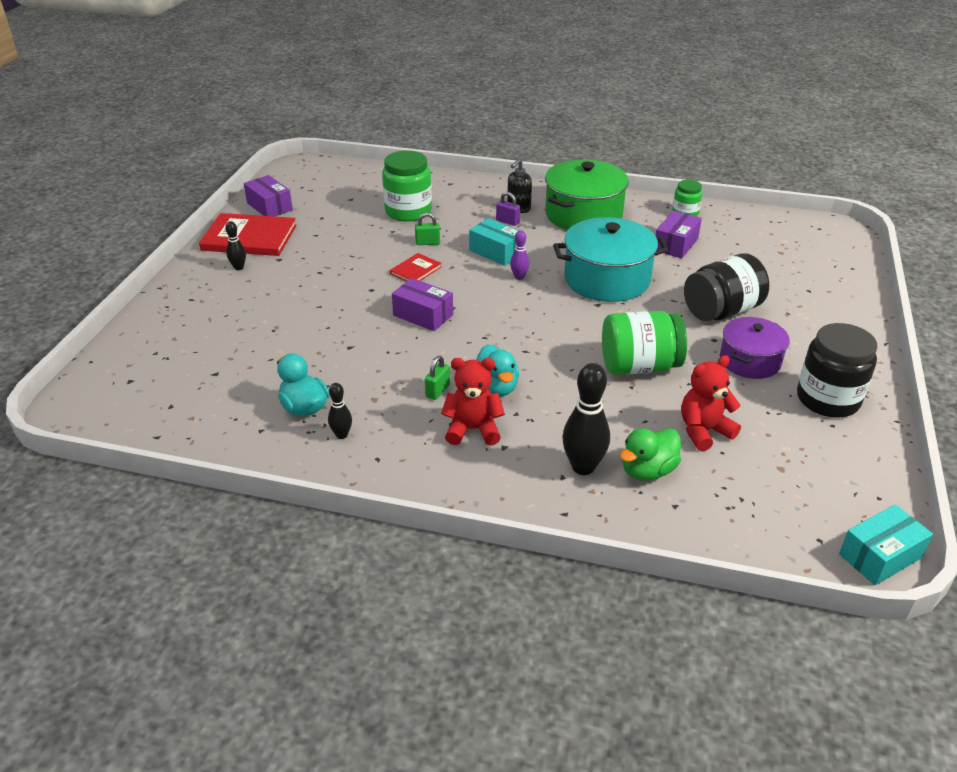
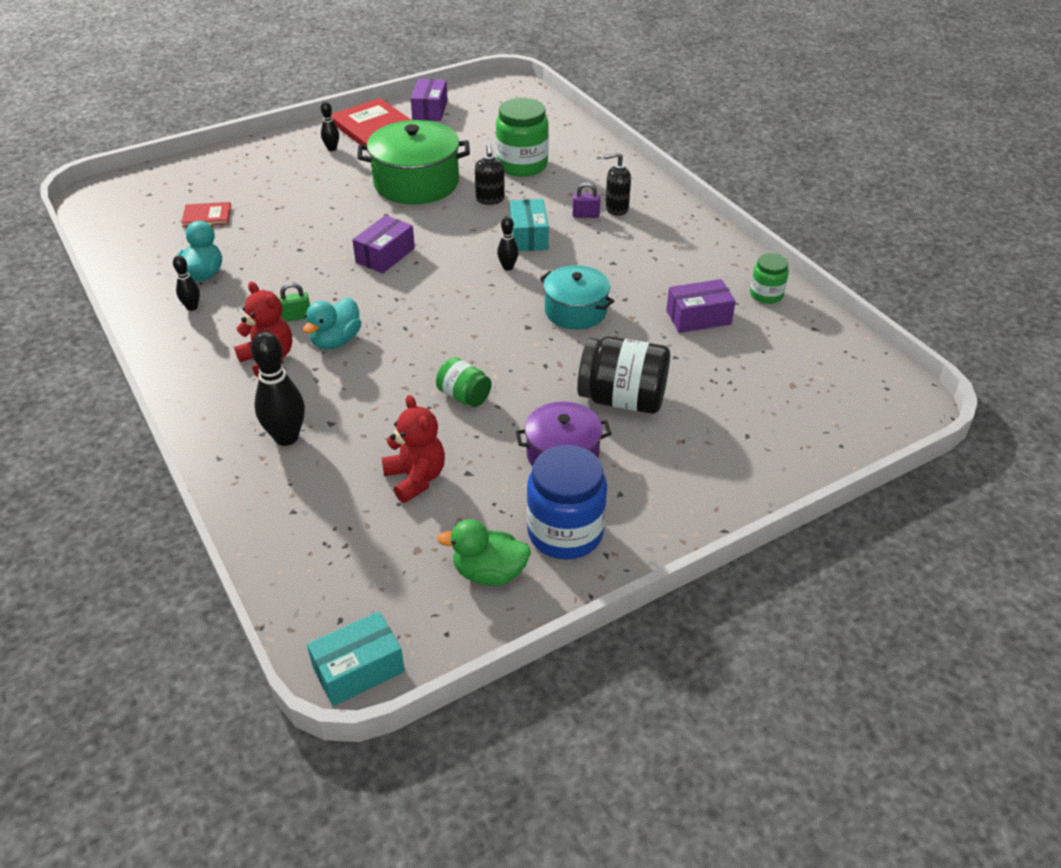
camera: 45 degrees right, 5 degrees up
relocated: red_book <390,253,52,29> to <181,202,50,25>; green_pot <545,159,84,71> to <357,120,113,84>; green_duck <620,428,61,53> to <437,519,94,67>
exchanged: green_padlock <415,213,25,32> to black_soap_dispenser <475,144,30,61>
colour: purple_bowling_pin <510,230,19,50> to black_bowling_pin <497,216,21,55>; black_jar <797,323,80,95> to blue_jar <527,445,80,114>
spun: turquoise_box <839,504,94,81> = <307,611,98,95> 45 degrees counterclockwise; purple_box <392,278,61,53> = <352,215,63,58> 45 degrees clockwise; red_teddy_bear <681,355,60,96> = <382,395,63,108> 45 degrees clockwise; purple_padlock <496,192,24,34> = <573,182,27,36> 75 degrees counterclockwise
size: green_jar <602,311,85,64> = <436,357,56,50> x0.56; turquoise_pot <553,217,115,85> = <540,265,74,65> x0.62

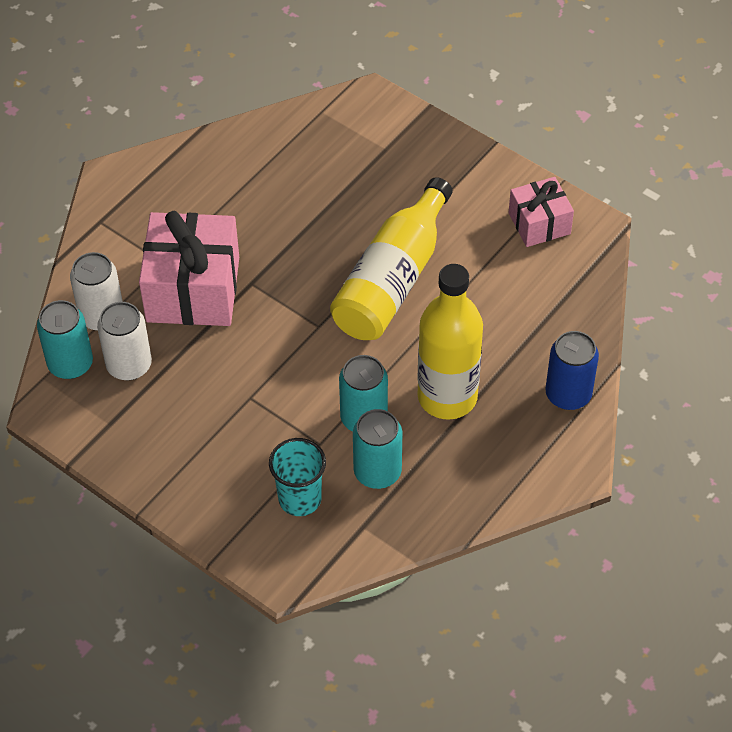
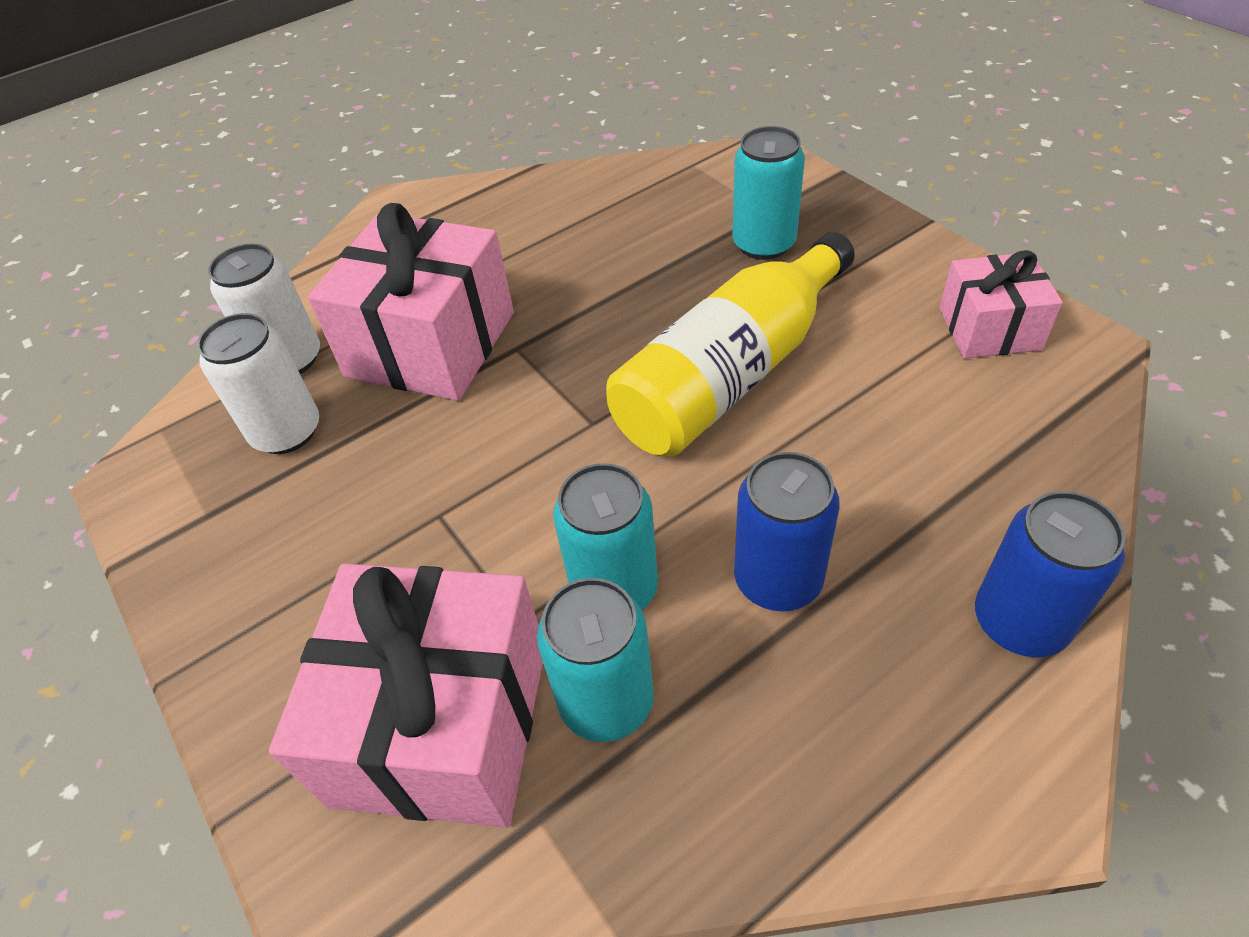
camera: 20 degrees right, 5 degrees down
relocated: turquoise_can <37,300,56,79> to <732,126,73,134>
exchanged: turquoise_cup <269,438,57,78> to pink_gift <269,563,274,265>; yellow_bottle <417,264,66,156> to blue_can <734,452,106,159>

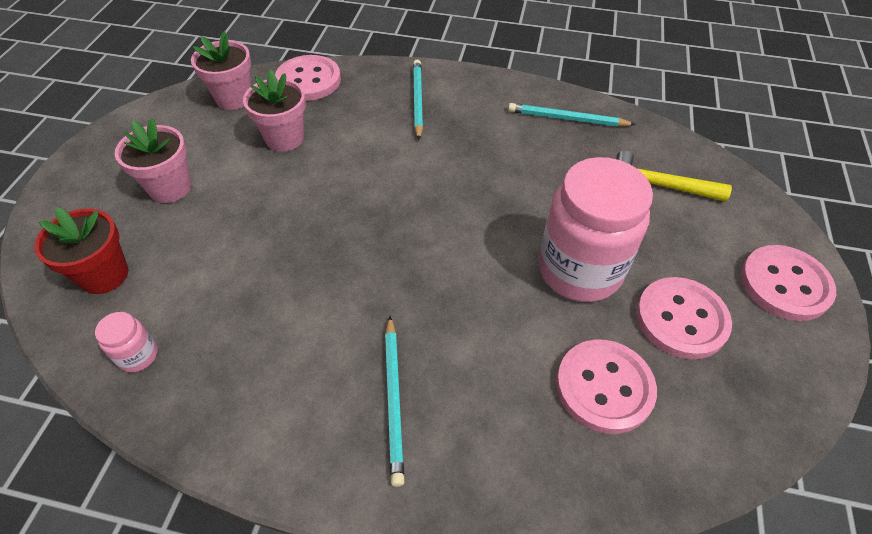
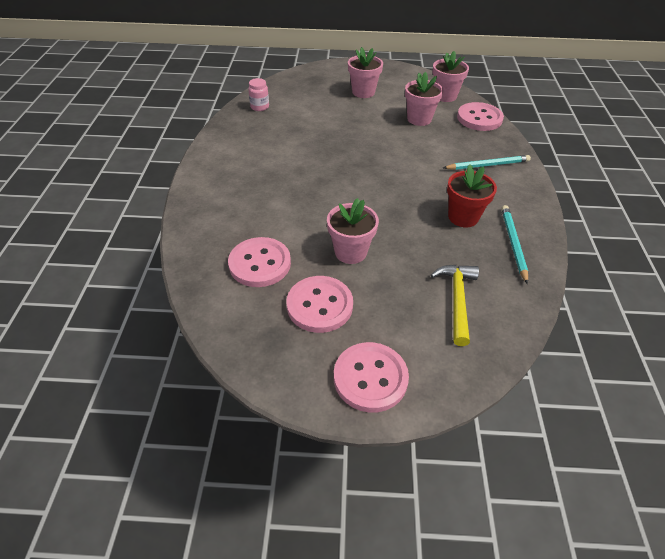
camera: 80 degrees right, 5 degrees down
missing: turquoise_pencil <385,316,20,171>
relocated: red_flower_pot <34,207,94,87> to <447,164,50,63>
exchanged: pink_jar <538,157,115,145> to pink_flower_pot <327,198,52,66>

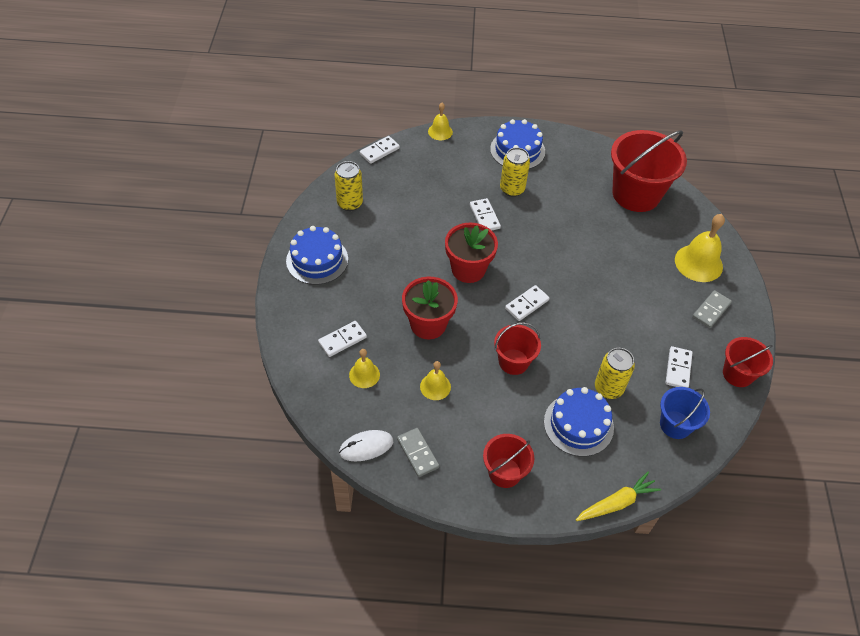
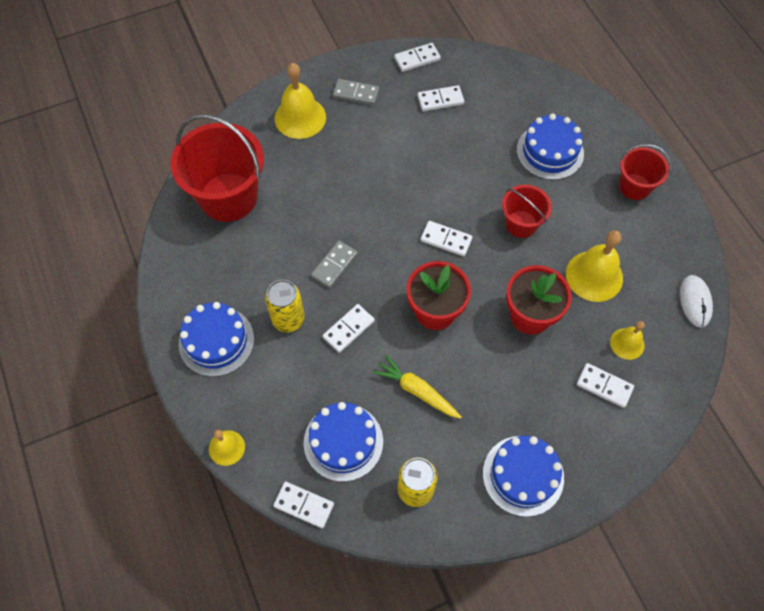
camera: 115 degrees left, 10 degrees up
missing: yellow_can <595,348,40,51>; blue_bucket <660,387,50,52>
appeared: blue_cake <304,402,79,80>
relocated: grey_domino <397,428,42,49> to <311,241,47,47>; yellow_carrot <576,472,85,49> to <373,355,89,64>
exchanged: red_bucket <723,337,50,50> to white_domino <394,43,47,29>
spun: white_mouse <339,430,54,31> = <680,275,33,53> 45 degrees clockwise
size: yellow_bell <420,361,31,39> = <566,230,57,72> x1.74

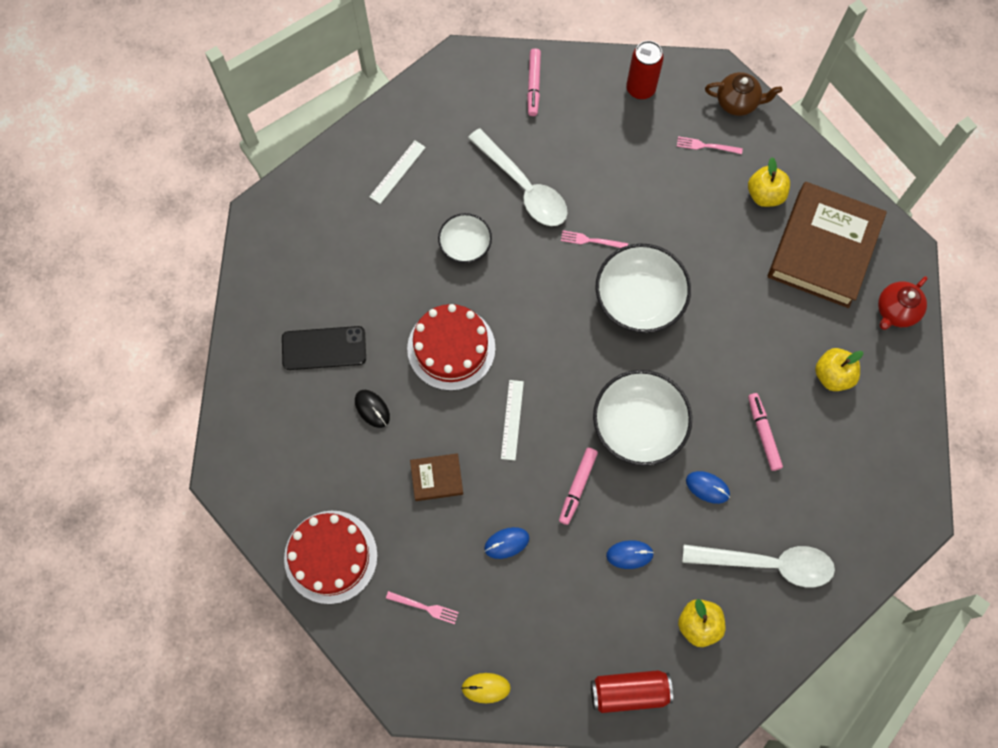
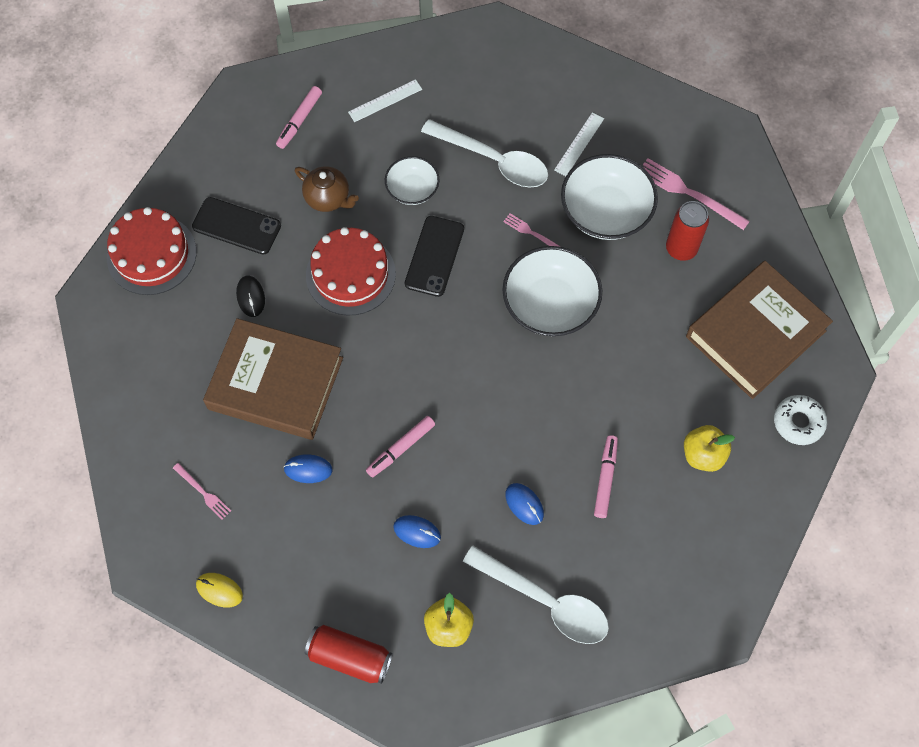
camera: 25 degrees right, 5 degrees down
missing: yellow_apple <748,157,42,50>
appeared: black_phone <405,216,59,81>
relocated: red_cake <284,511,94,93> to <107,207,90,88>; pink_marker <527,48,14,68> to <276,86,46,63>; brown_teapot <705,72,77,44> to <295,166,64,46>; white_ruler <501,380,23,80> to <554,113,50,63>; white_bowl <593,370,99,96> to <561,154,97,86>; red_can <626,41,38,58> to <666,201,43,60>
exchanged: red_teapot <878,276,50,54> to white_donut <774,395,53,50>
spun: white_spoon <468,128,99,98> = <421,119,127,69> 45 degrees counterclockwise
size: brown_book <410,453,53,48> = <203,318,140,122> x2.26; pink_fork <677,136,66,18> = <642,158,108,72> x1.77

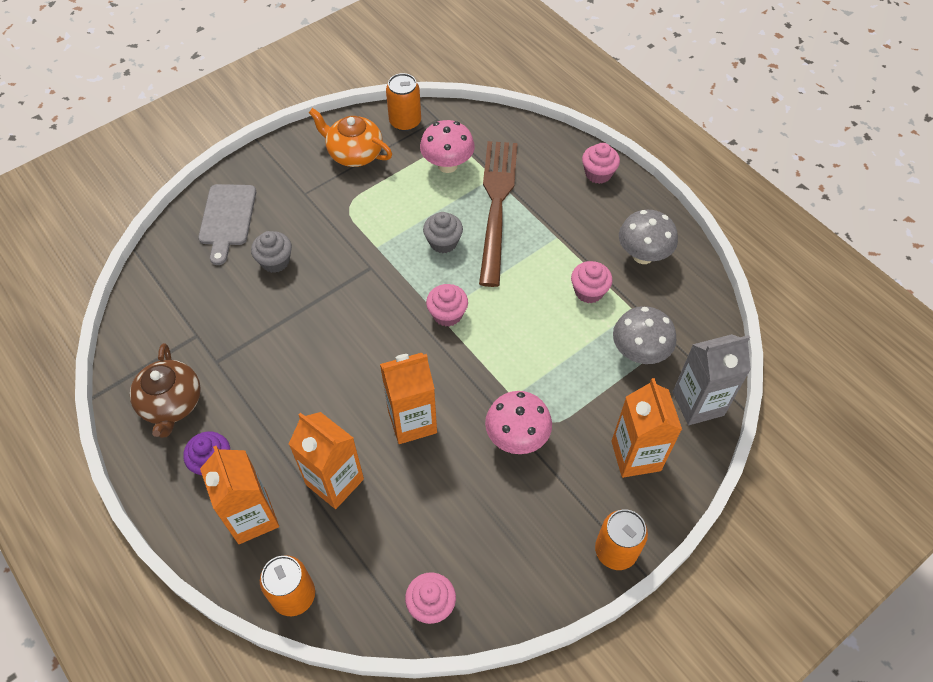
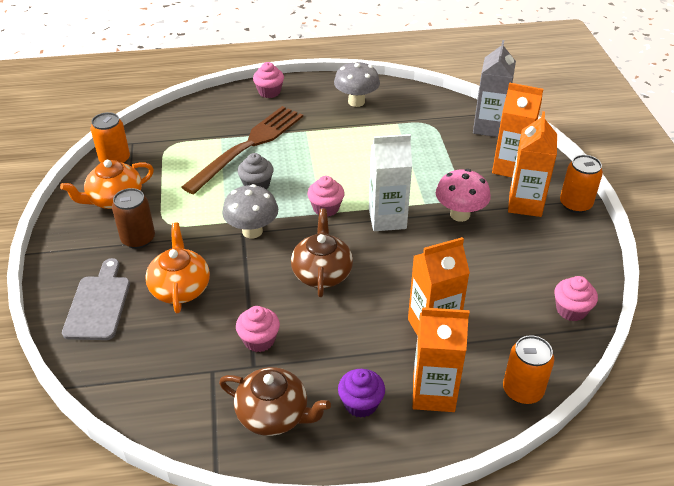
camera: 60 degrees left, 15 degrees down
missing: pink_mushroom <420,120,55,53>
appeared: brown_can <112,188,43,61>; brown_teapot <291,209,62,88>; white_carton <369,134,43,97>
relocated: grey_mushroom <613,306,63,58> to <222,184,56,54>; pink_cupcake <571,261,42,42> to <236,306,44,46>; orange_carton <380,353,57,91> to <508,111,49,106>
exchanged: grey_cupcake <251,231,41,42> to orange_teapot <145,223,65,90>
spun: grey_cutting_board <198,184,58,81> = <62,258,68,82> 120 degrees counterclockwise; brown_fork <479,141,39,146> = <181,106,122,89> 90 degrees clockwise

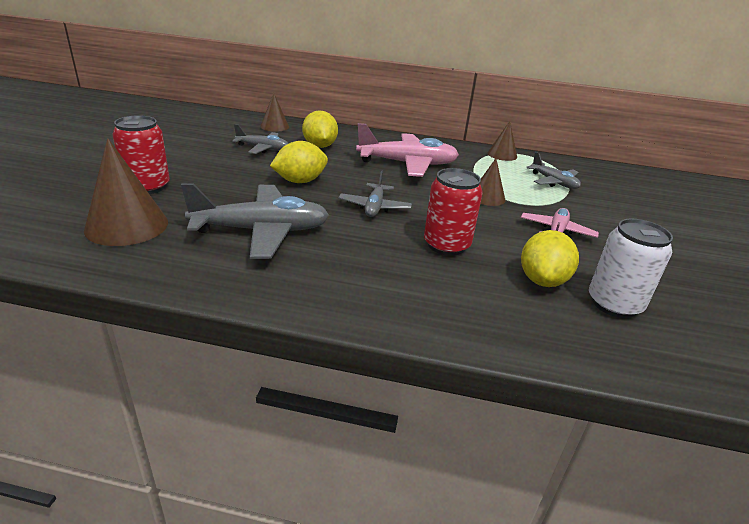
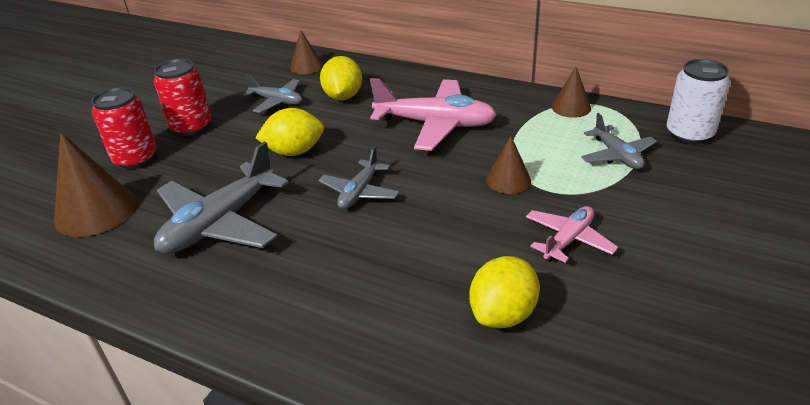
camera: 20 degrees right, 5 degrees up
relocated: red_can <424,168,59,88> to <154,59,57,77>; white_can <589,219,84,99> to <666,59,64,85>
spun: grey_plane <181,183,148,76> = <154,141,135,113> 120 degrees clockwise

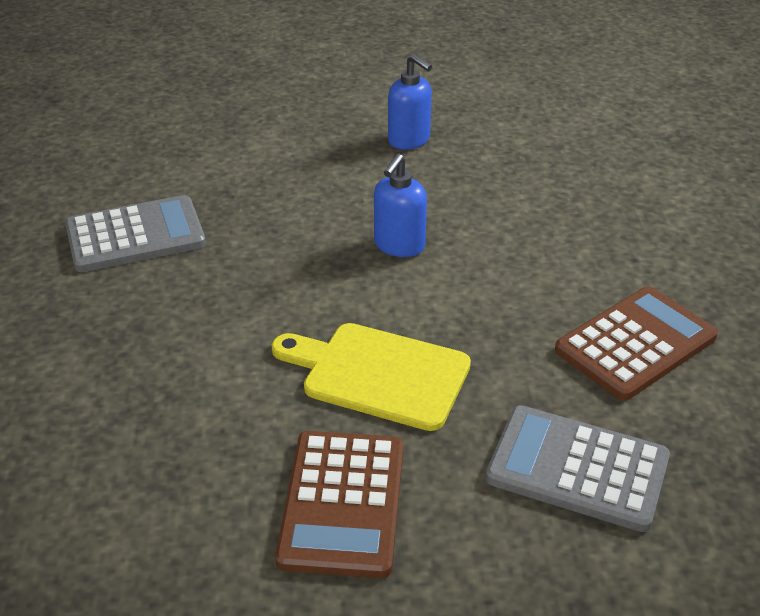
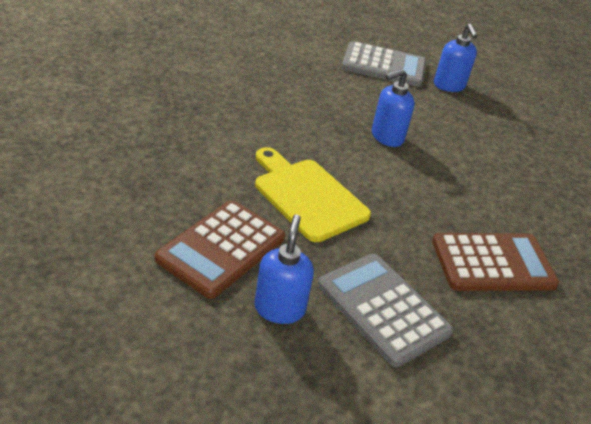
camera: 25 degrees right, 0 degrees up
appeared: blue_soap_dispenser <254,214,60,110>
relocated: grey_calculator <65,195,141,77> to <341,41,85,46>

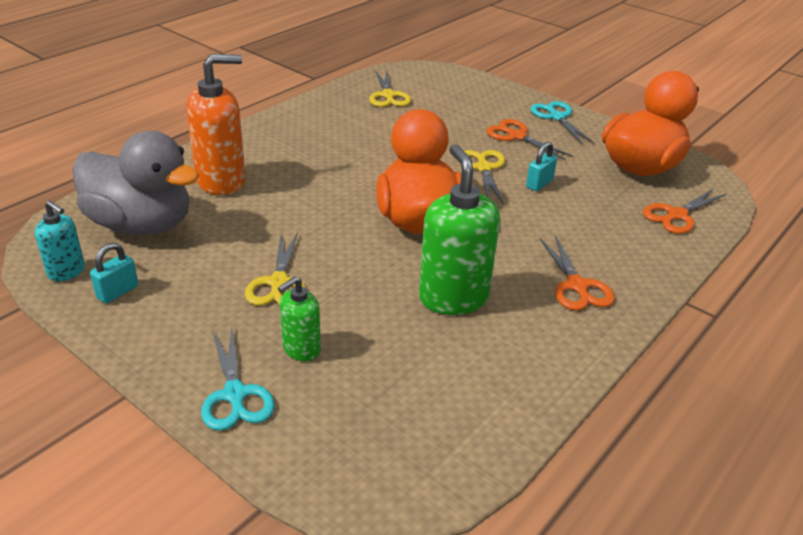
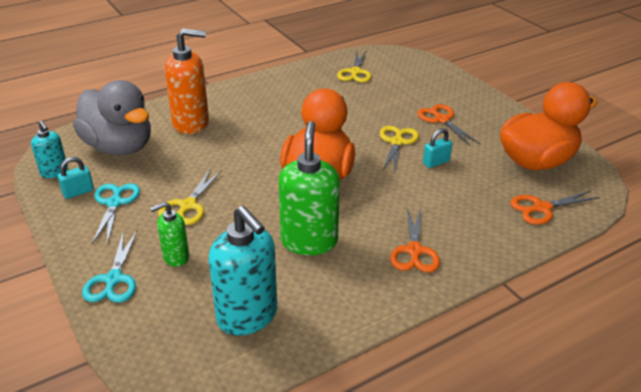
camera: 20 degrees right, 0 degrees up
appeared: turquoise_soap_dispenser <208,206,69,130>
relocated: turquoise_scissors <530,101,64,44> to <92,183,48,62>

